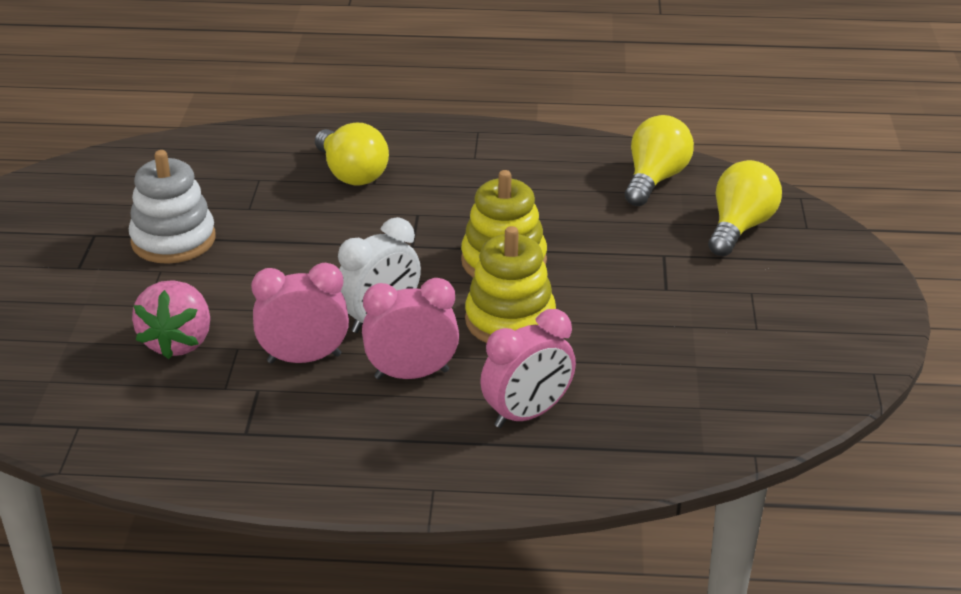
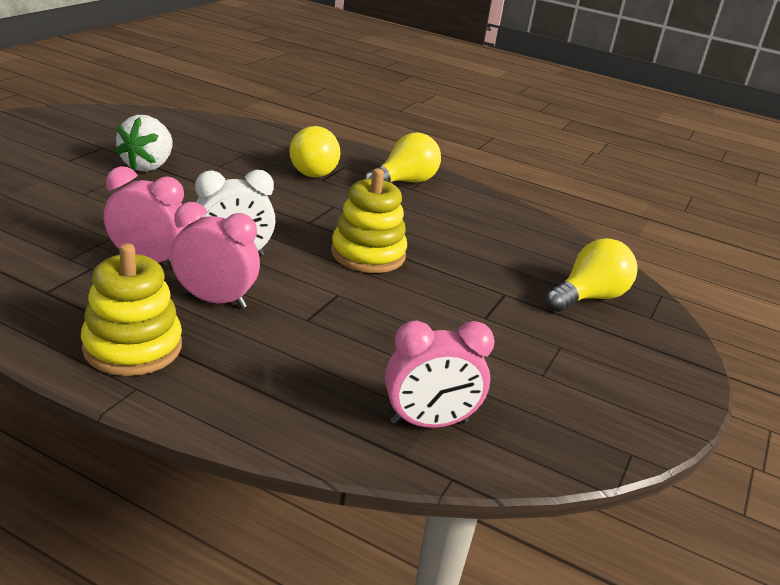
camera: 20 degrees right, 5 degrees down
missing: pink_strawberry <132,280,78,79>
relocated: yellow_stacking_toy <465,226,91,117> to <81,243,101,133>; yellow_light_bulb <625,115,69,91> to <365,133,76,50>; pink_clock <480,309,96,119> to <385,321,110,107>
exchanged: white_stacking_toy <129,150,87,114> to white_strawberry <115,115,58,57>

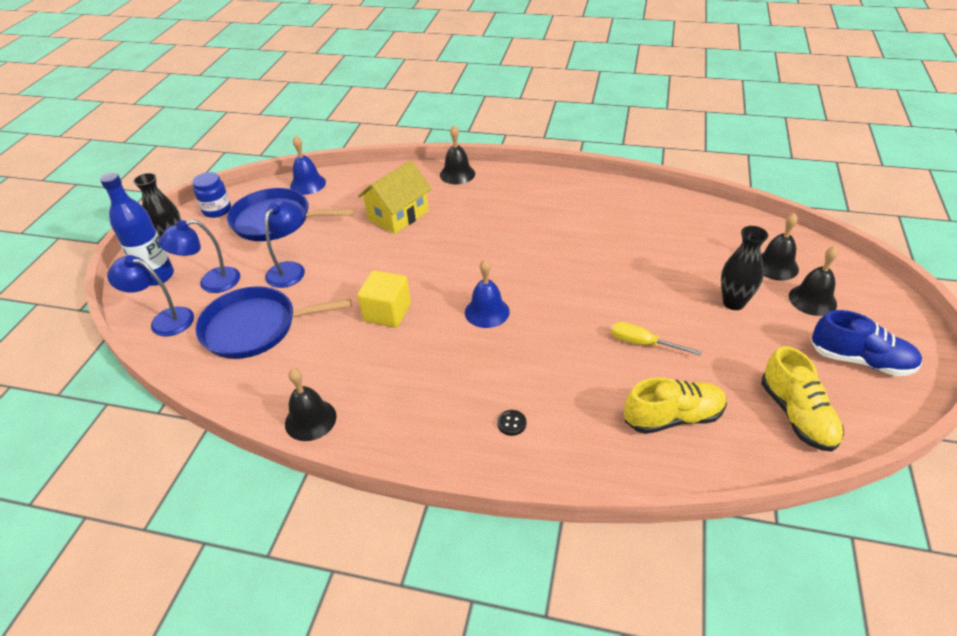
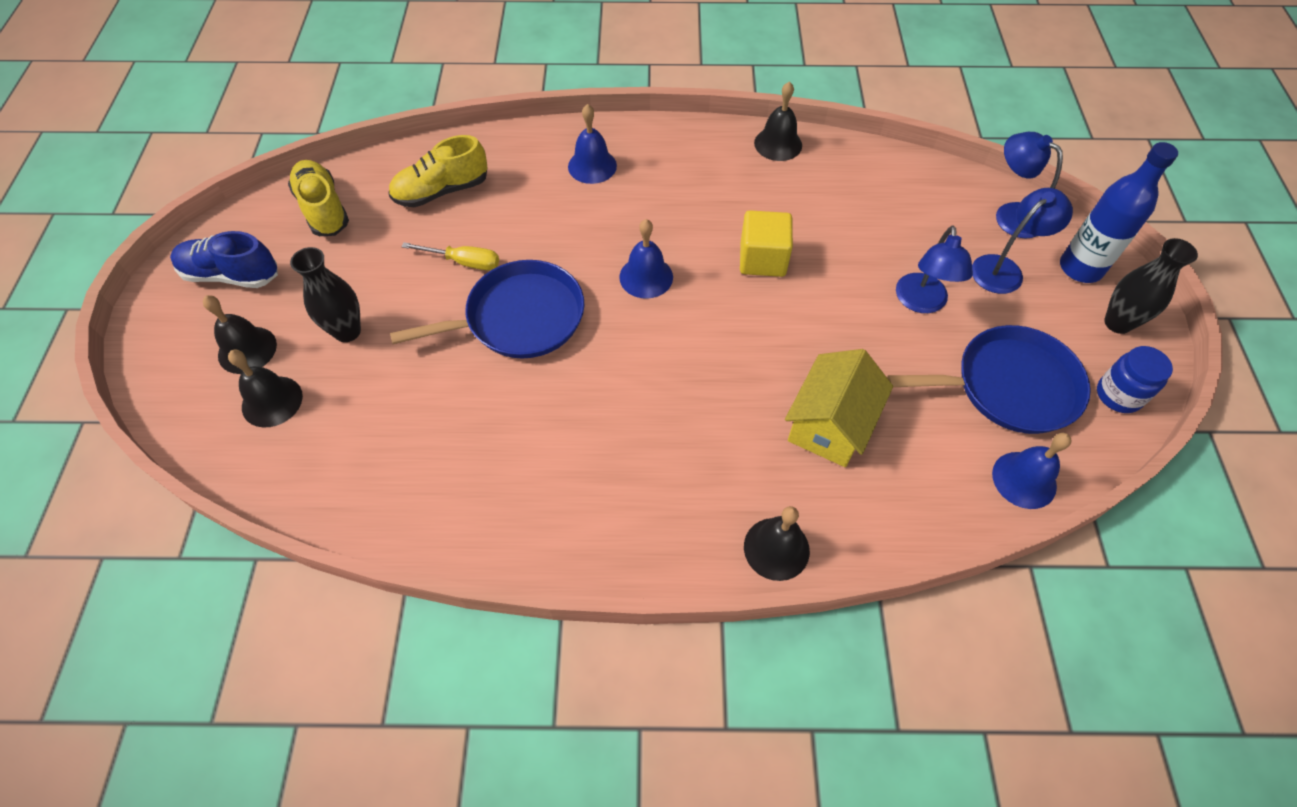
camera: 165 degrees right, 15 degrees up
relocated: blue_pan <195,286,157,73> to <390,260,194,99>
exchanged: black_button <497,410,29,26> to blue_bell <568,104,49,80>
spun: blue_lamp <107,255,87,82> = <996,132,67,107> 135 degrees counterclockwise

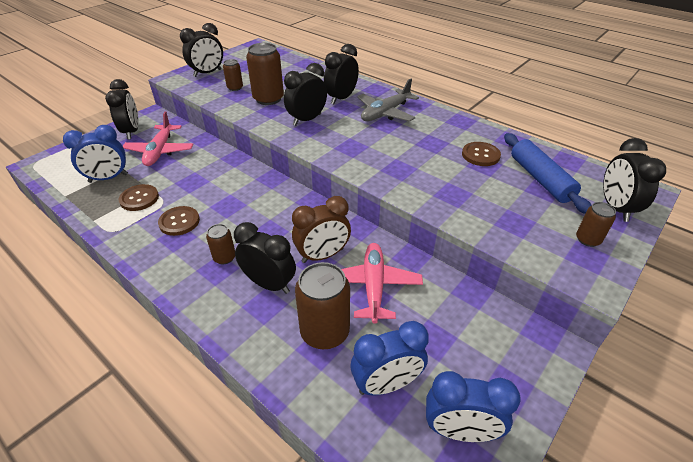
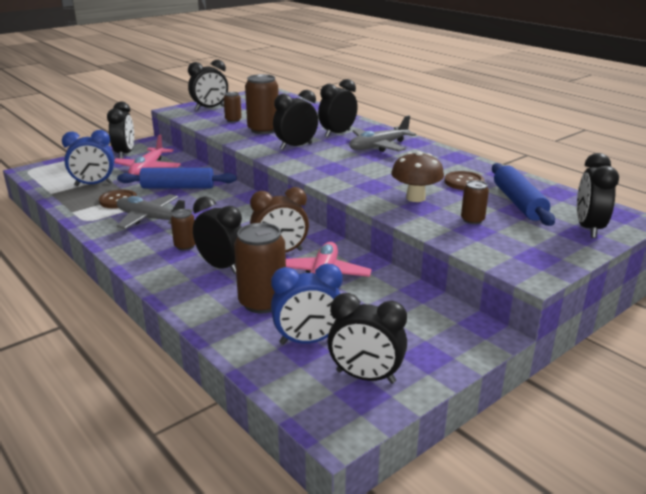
camera: 10 degrees right, 15 degrees down
appeared: blue_rolling_pin <117,168,120,21>; brown_mushroom <391,151,53,51>
relocated: brown_can <576,202,40,45> to <461,180,28,44>
exchanged: brown_button <158,206,42,30> to grey_plane <117,194,76,35>
colour: blue_clock <426,371,95,71> to black_clock <327,293,80,91>

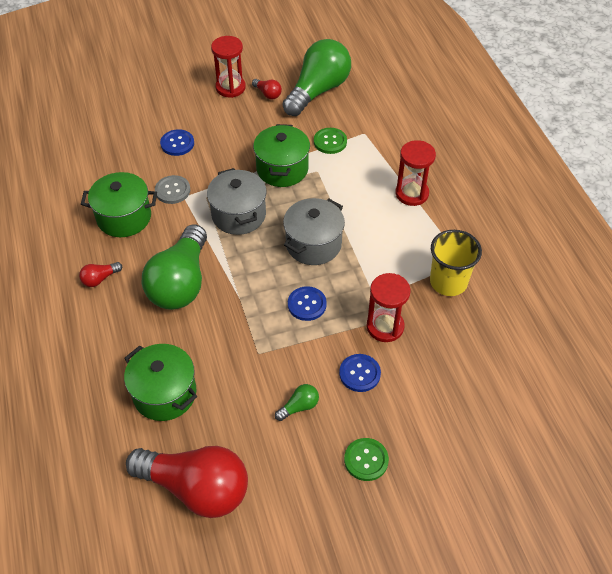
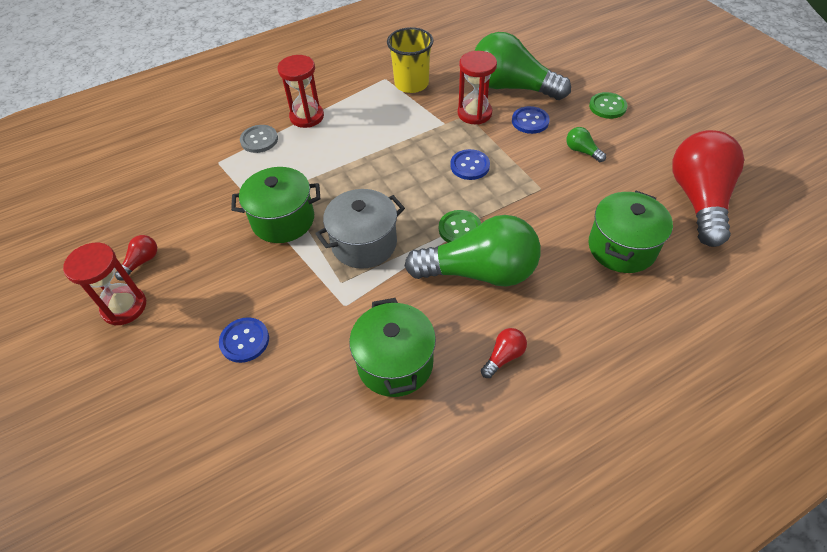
camera: 100 degrees left, 0 degrees up
missing: grey_pot <283,198,62,67>
relocated: grey_button <155,175,35,29> to <240,125,38,28>; green_button <314,128,33,26> to <439,210,42,33>; green_light_bulb <283,39,68,77> to <474,32,97,68>
spun: red_light_bulb <79,262,43,25> = <481,328,46,50> 90 degrees counterclockwise

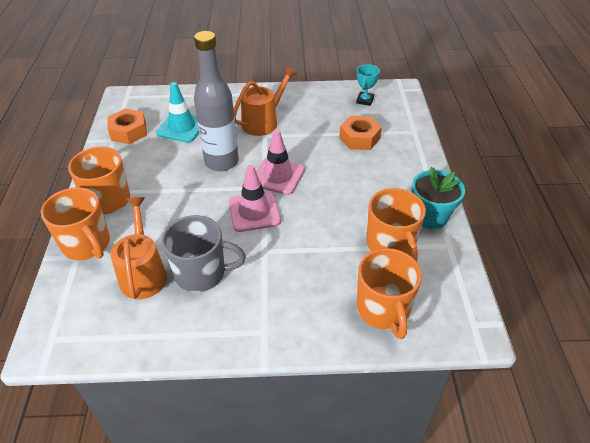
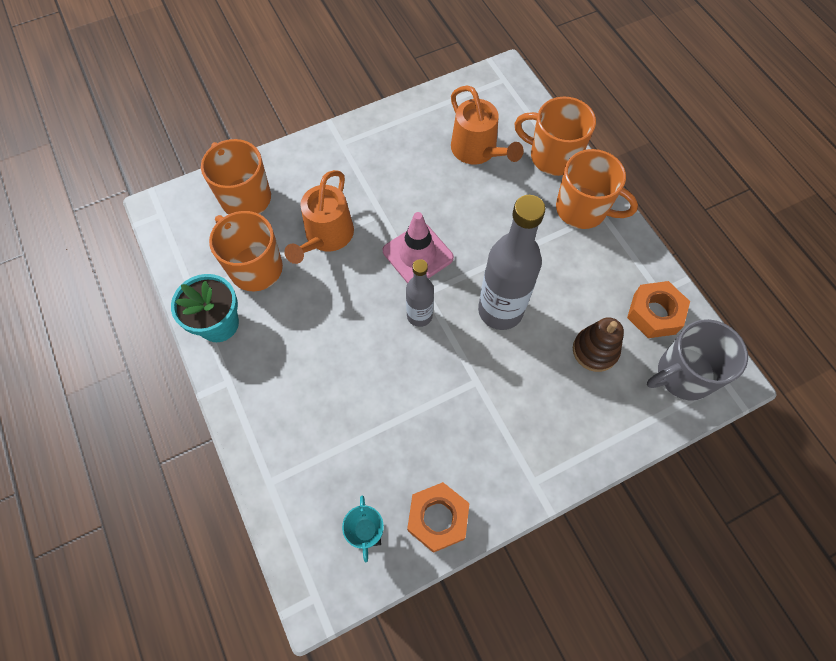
camera: 155 degrees right, 20 degrees up
relocated: orange_watering_can <233,66,64,70> to <284,170,70,94>; orange_nut <339,116,43,34> to <407,482,62,71>; grey_mug <162,215,84,77> to <647,319,101,82>
exchanged: pink_traffic_cone <256,129,49,66> to grey_bottle <406,259,28,68>; turquoise_traffic_cone <156,82,43,61> to brown_stacking_toy <573,317,51,55>

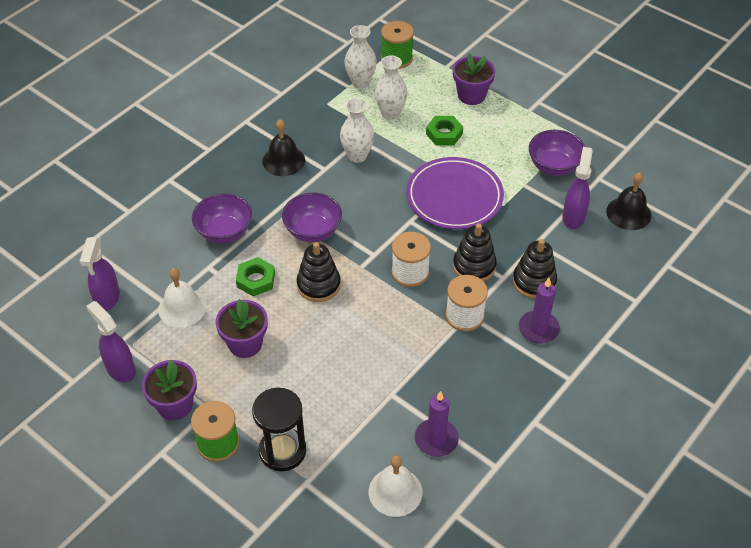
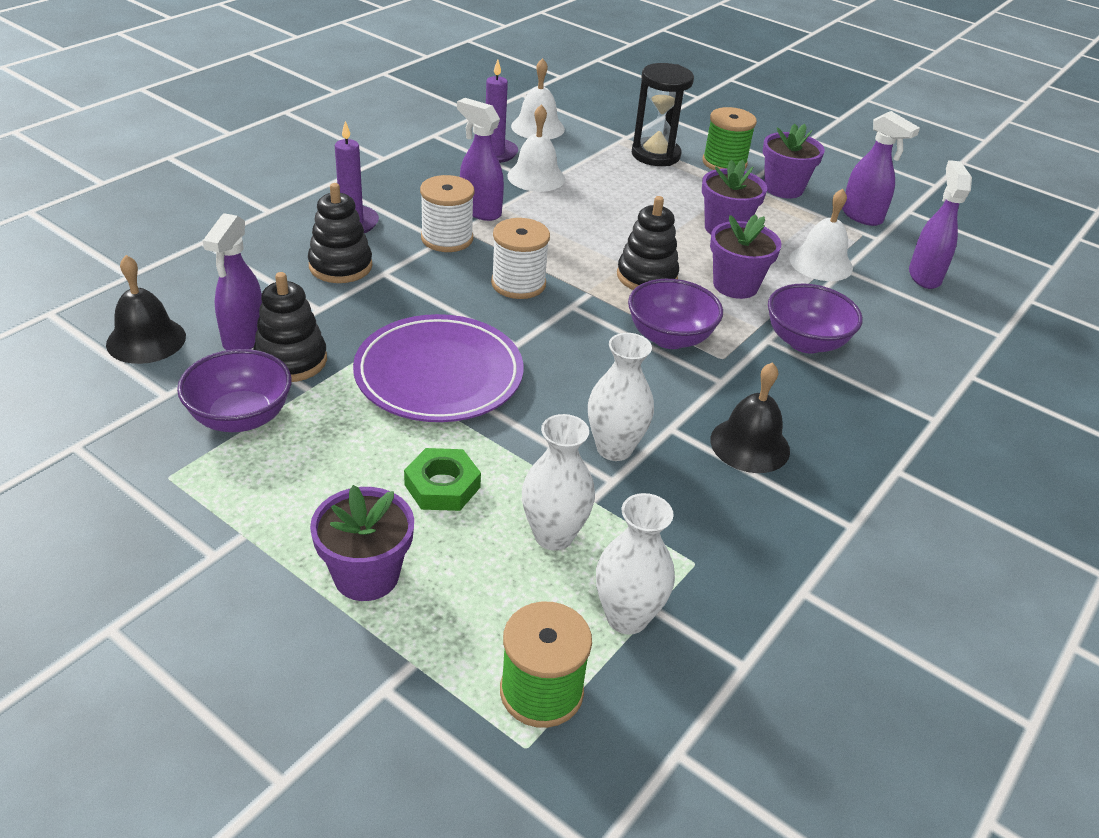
camera: 175 degrees right, 10 degrees down
appeared: purple_spray_bottle <457,98,47,123>; white_bell <507,104,58,88>
relocated: black_stacking_toy <453,223,44,59> to <253,272,74,110>
exchanged: green_nut <236,257,39,40> to purple_flower_pot <710,214,71,85>

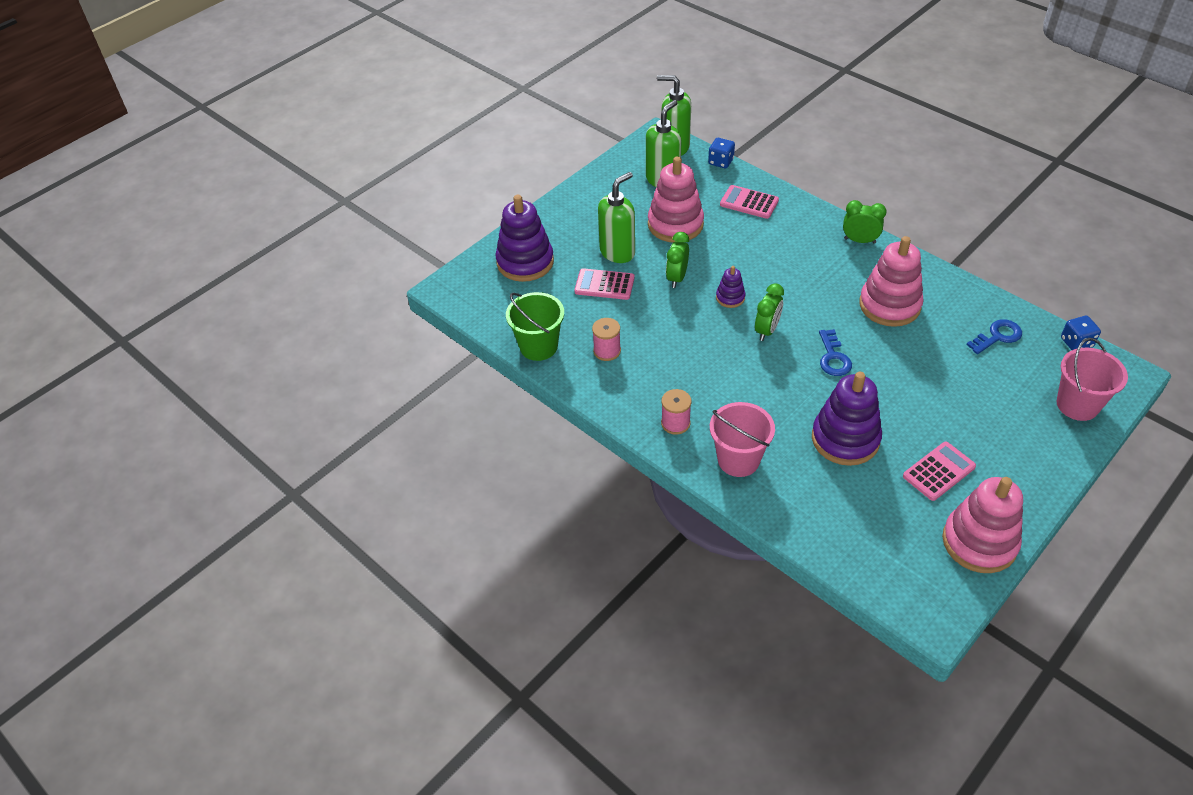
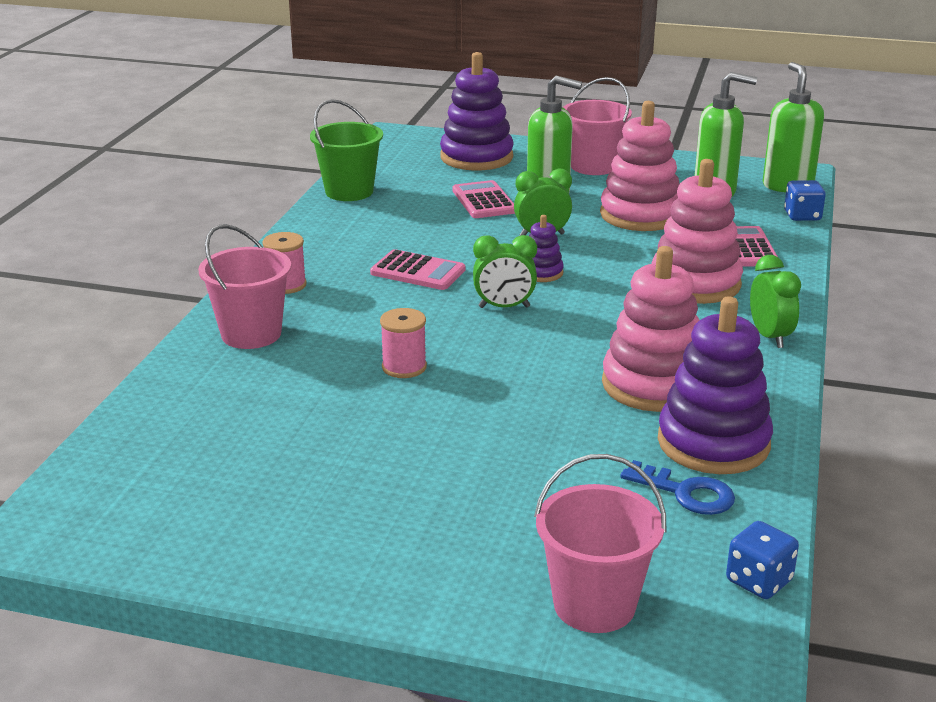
camera: 60 degrees right, 20 degrees down
missing: blue_key <819,329,33,47>
appeared: pink_bucket <563,77,69,98>
relocated: pink_calculator <903,442,73,59> to <370,249,95,41>; pink_spool <592,318,29,43> to <380,308,47,70>; pink_stacking_toy <942,477,81,96> to <652,159,91,145>; purple_stacking_toy <812,372,70,94> to <658,297,115,177>

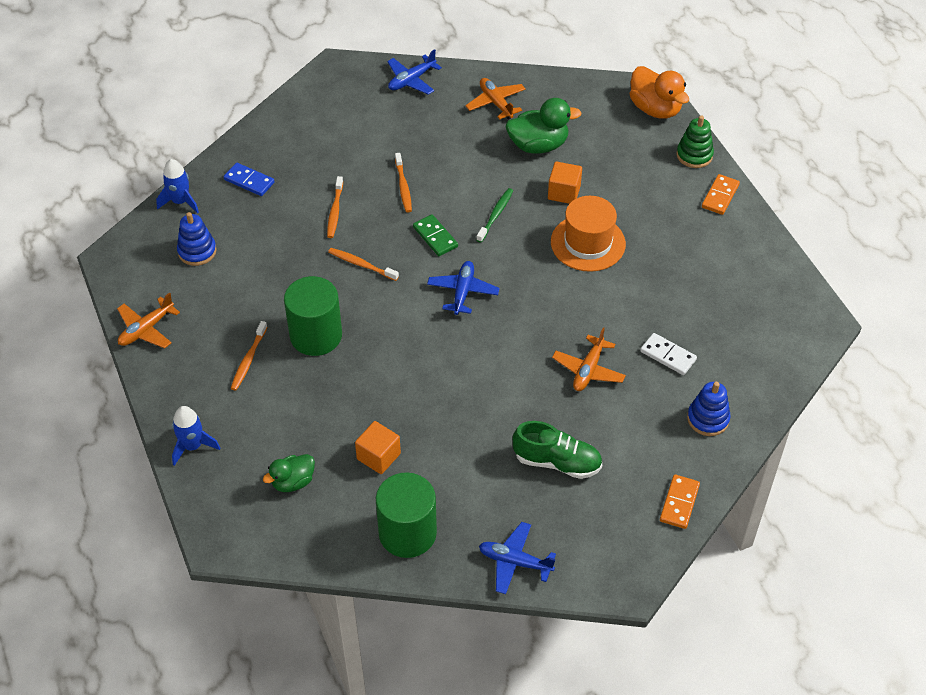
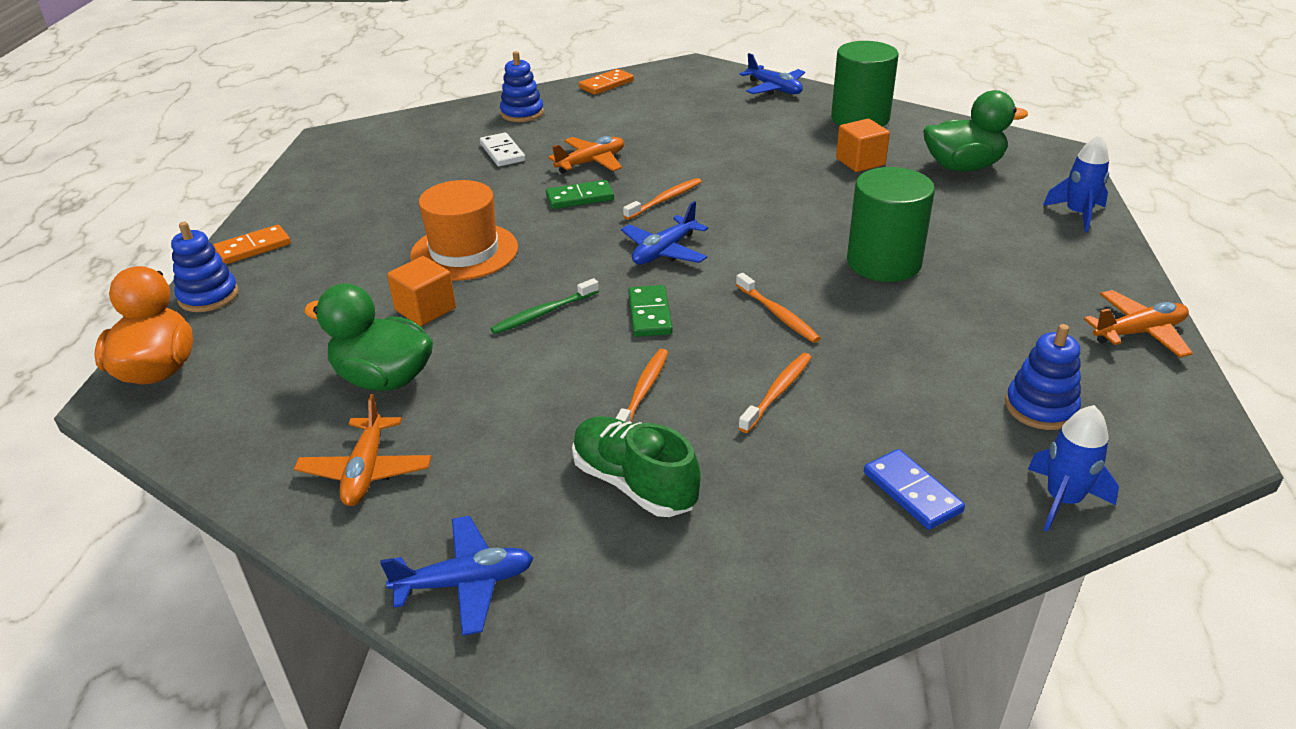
camera: 150 degrees left, 15 degrees down
appeared: green_domino <546,180,68,29>
relocated: green_shoe <513,421,89,58> to <572,416,129,101>; orange_toothbrush <231,321,36,70> to <623,178,79,42>
colour: green_stacking_toy <676,115,38,53> to blue_stacking_toy <171,222,67,90>
size: green_duck <263,454,52,38> = <923,90,105,82> x1.59

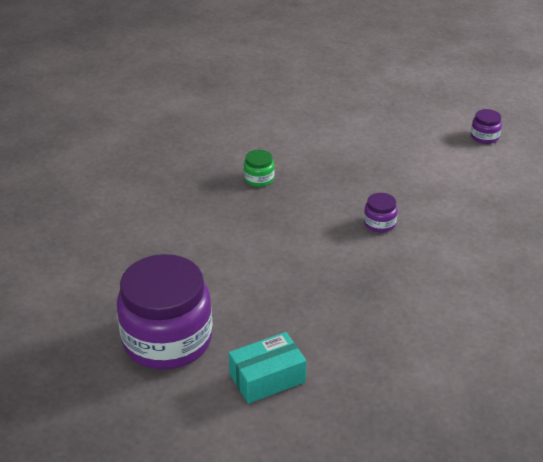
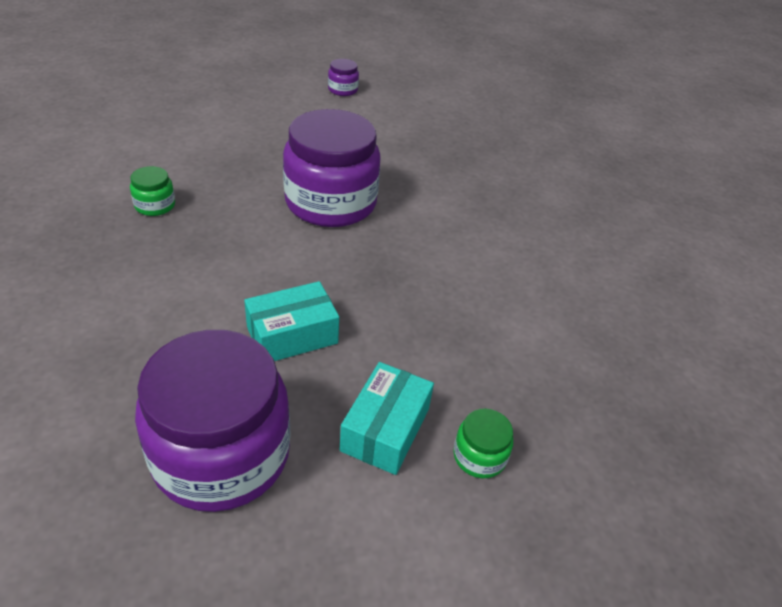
camera: 45 degrees left, 5 degrees up
appeared: turquoise_box <244,281,95,80>; green_jar <453,408,60,70>
size: purple_jar <364,193,34,40> = <283,109,98,118> x2.41

